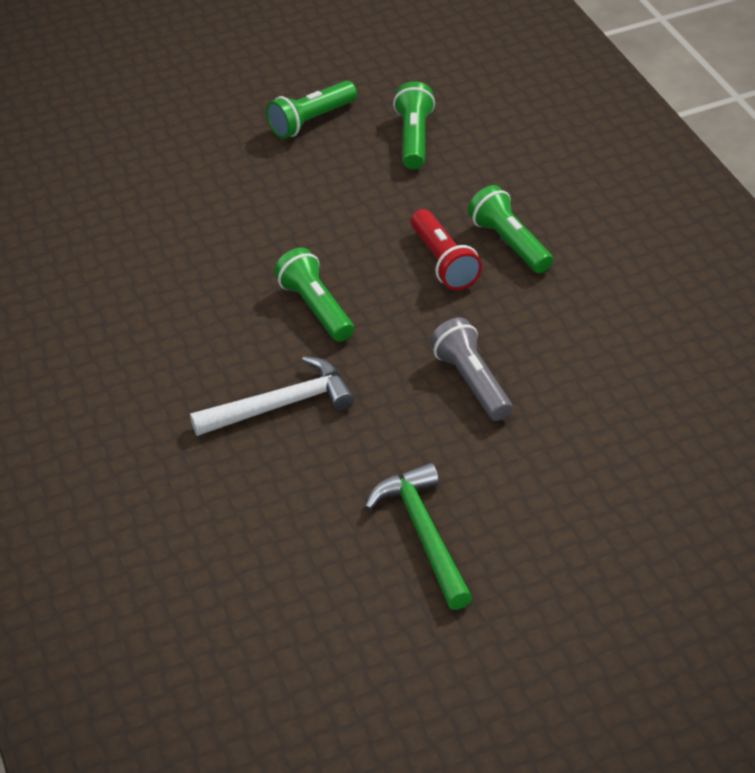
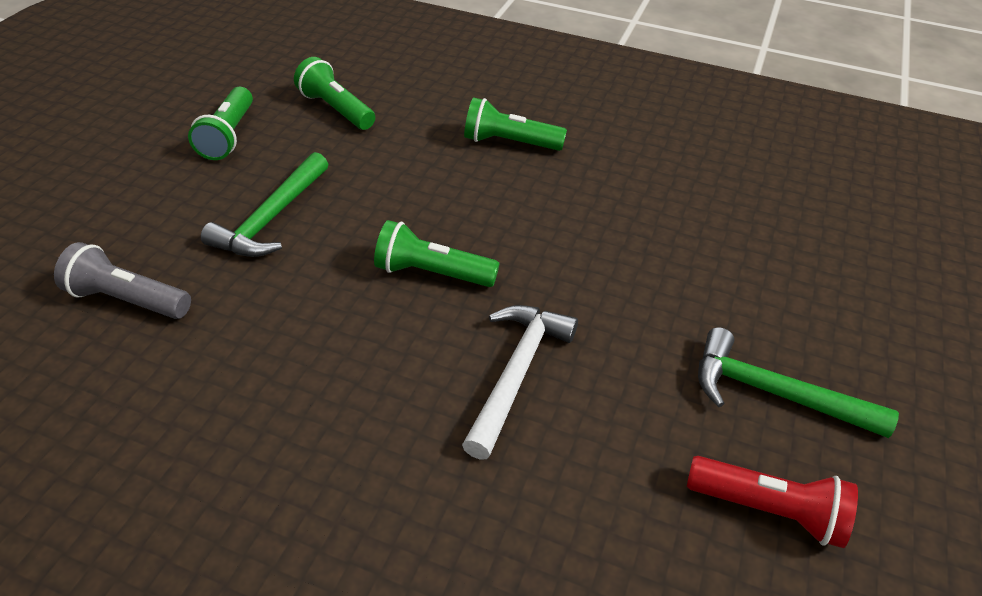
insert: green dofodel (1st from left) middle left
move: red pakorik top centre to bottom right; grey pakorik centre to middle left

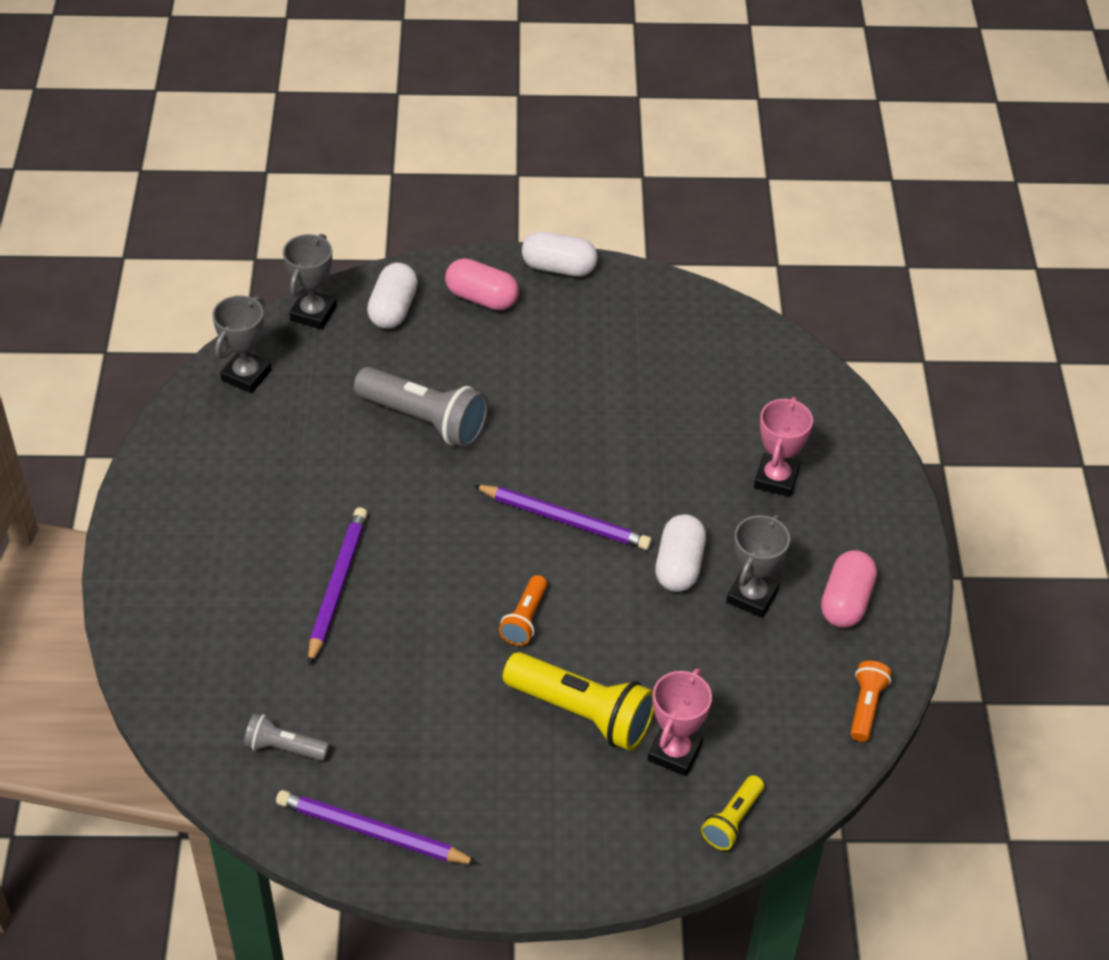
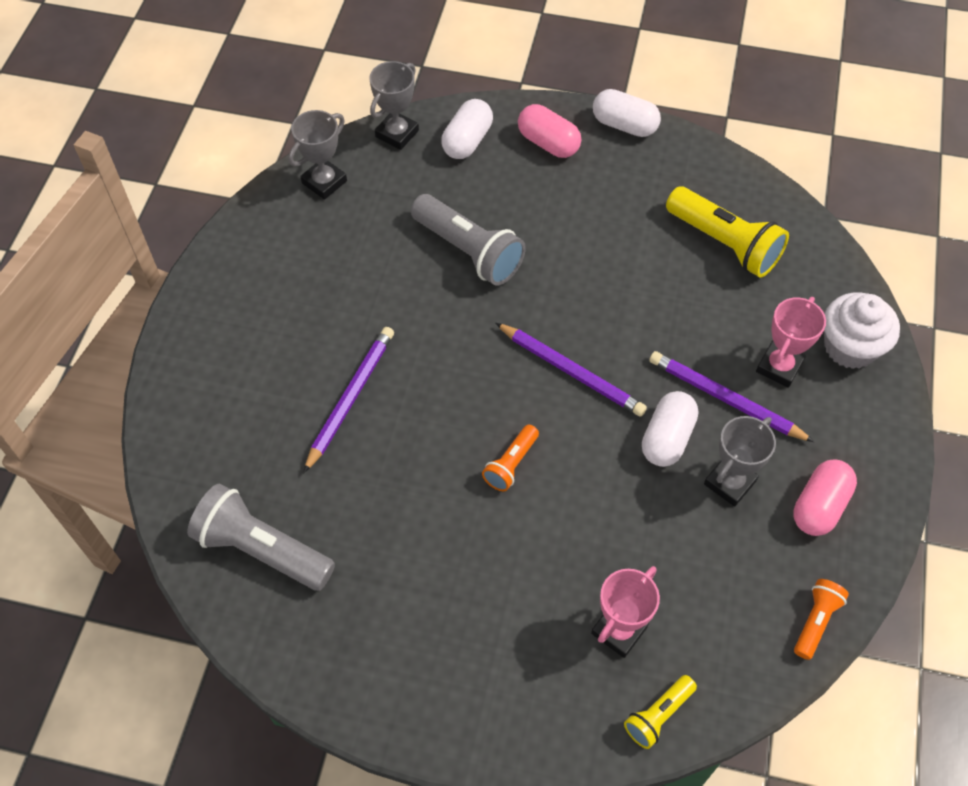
insert: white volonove middle right
move: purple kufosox (2nd from left in the first image) bottom centre to purple kufosox (3rd from left) middle right; yellow pakorik (1st from left in the first image) bottom centre to yellow pakorik (2nd from left) top right
resize: grey pakorik (1st from left) bottom left = bottom left x1.87

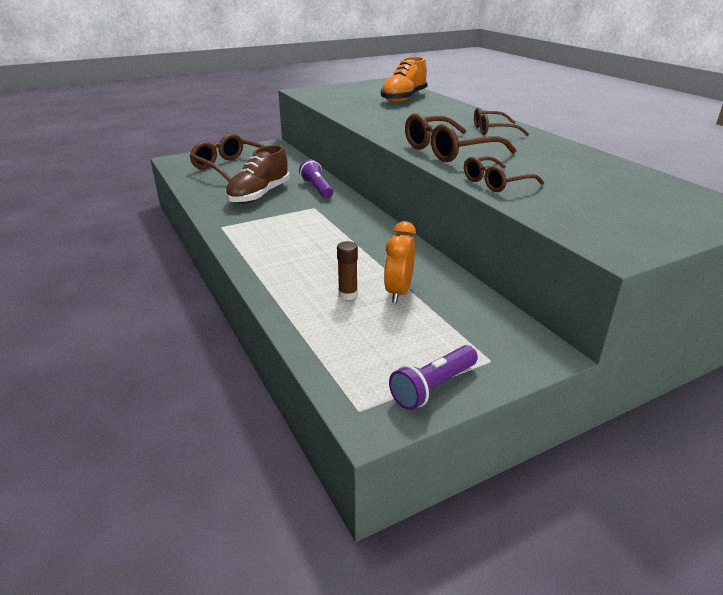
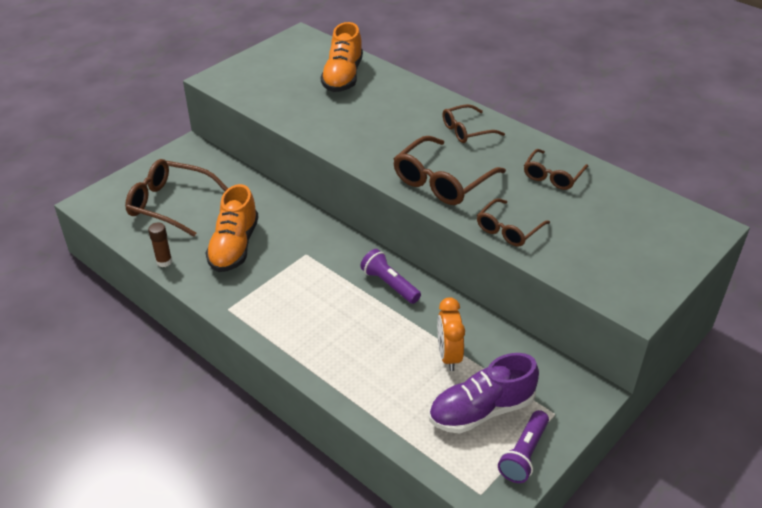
insert: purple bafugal bottom centre; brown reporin (5th from left) top right
move: purple pakorik (1st from left) top centre to centre; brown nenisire centre to middle left
recolor: brown bafugal top centre to orange bafugal (1st from left) middle left

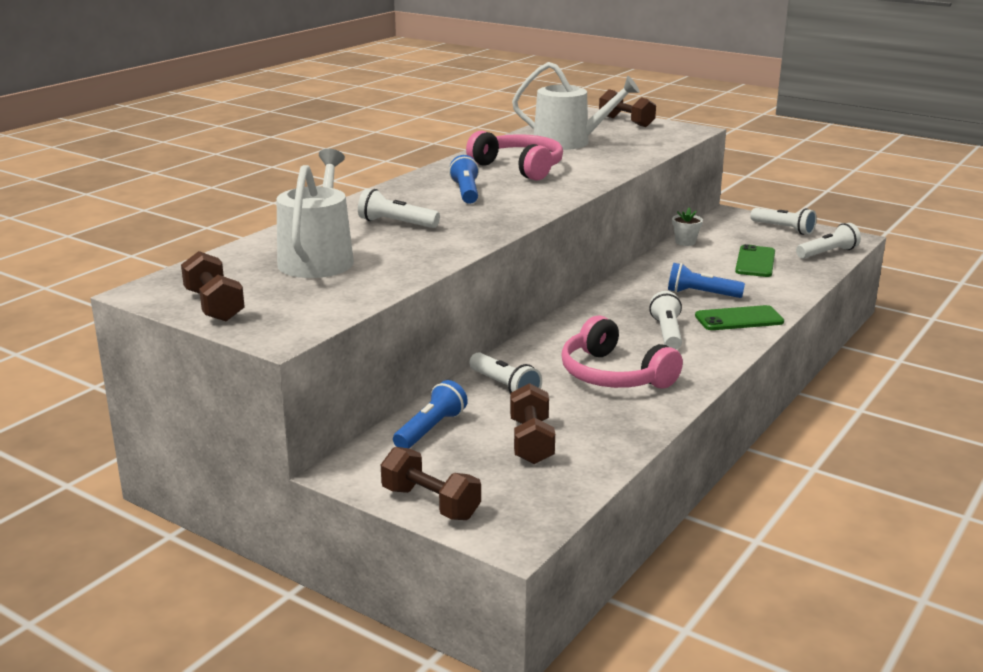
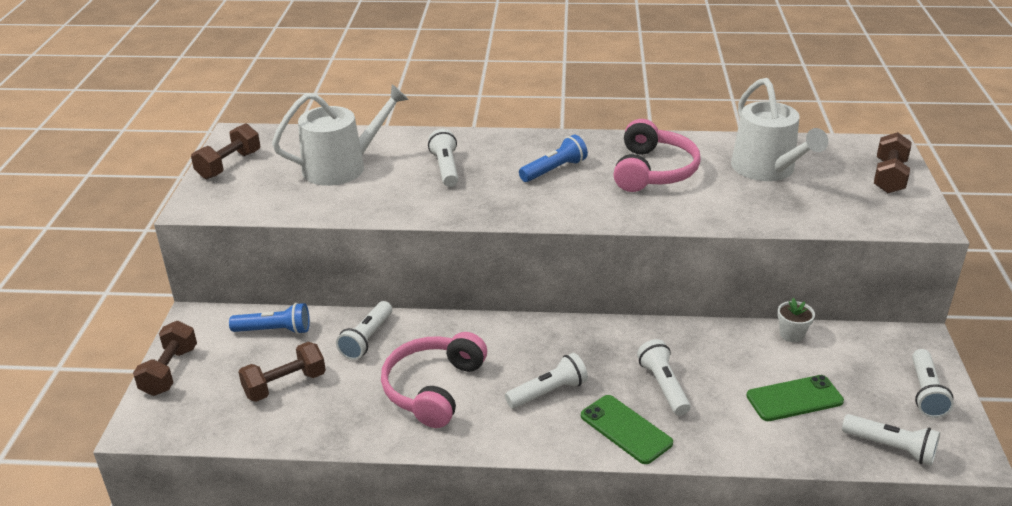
recolor: blue pakorik (3rd from left) middle right to white pakorik (4th from left) bottom centre

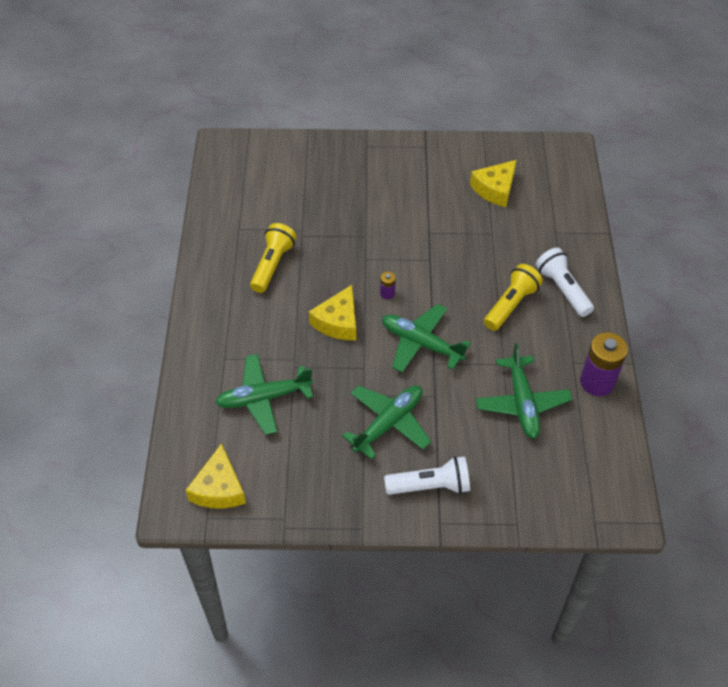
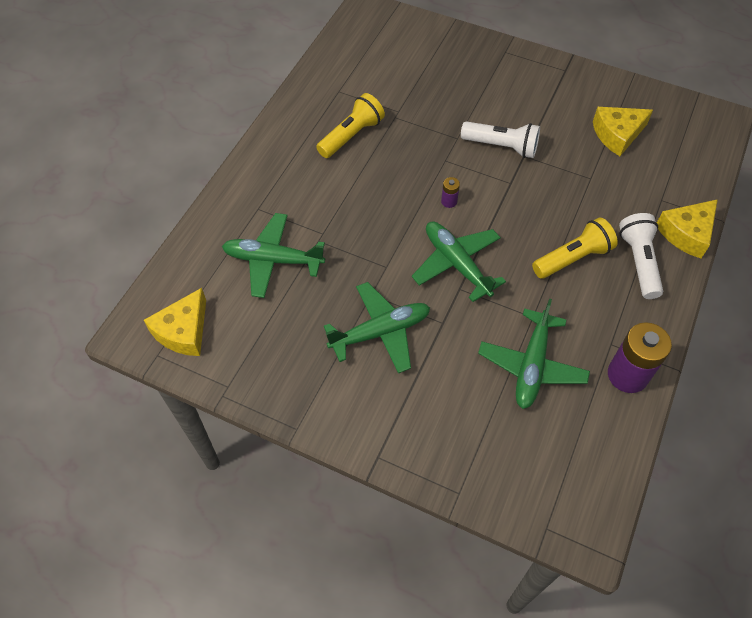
move: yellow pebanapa (2nd from left in the first image) centre to yellow pebanapa (3rd from left) middle right; white pakorik (1st from left) bottom centre to top centre

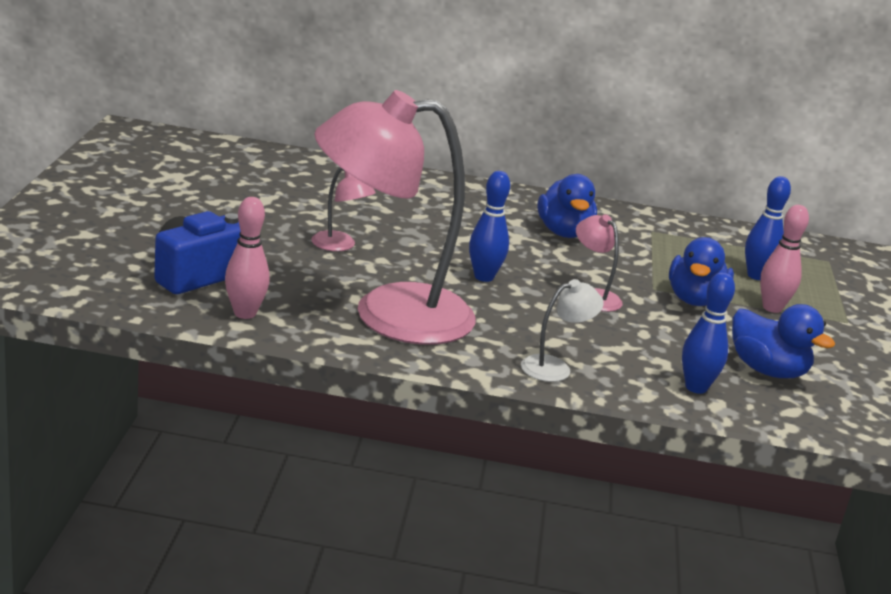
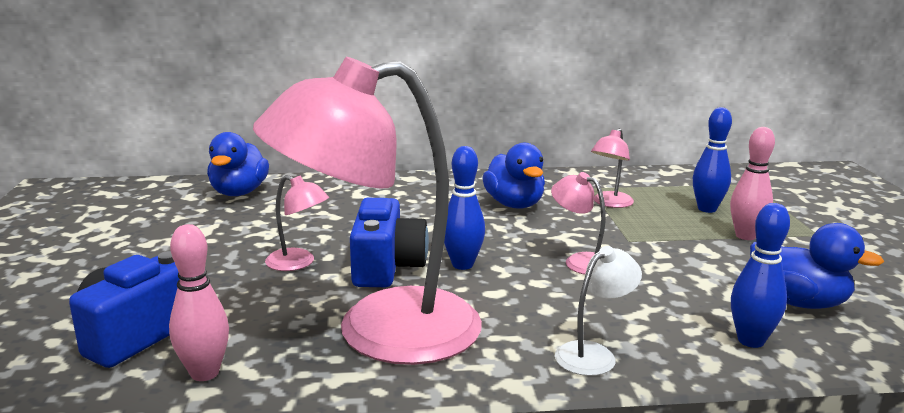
insert: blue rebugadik (2nd from left) centre; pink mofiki (4th from left) middle right
move: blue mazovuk (2nd from left in the first image) middle right to blue mazovuk (1st from left) middle left

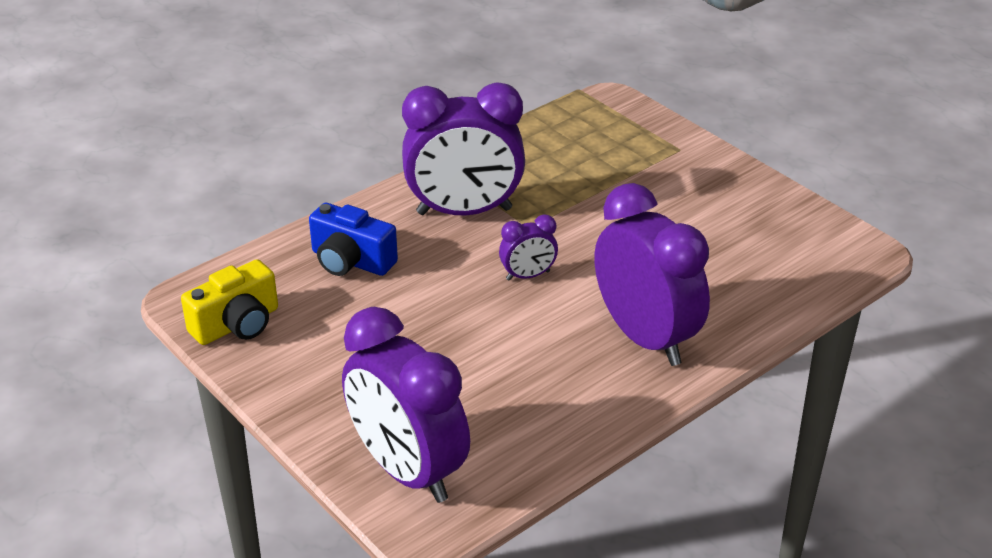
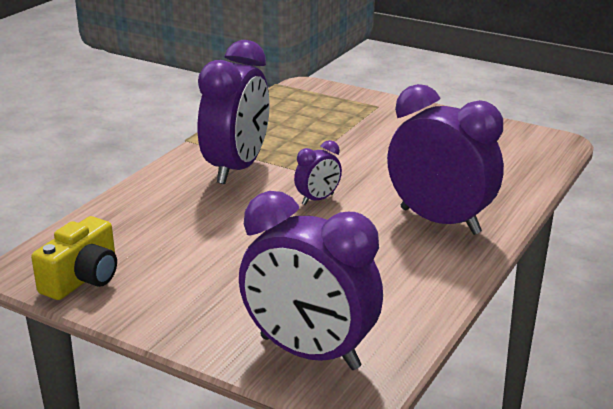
delete: blue rebugadik centre
rotate: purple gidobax (2nd from left in the first image) top centre = top centre 45 degrees counterclockwise

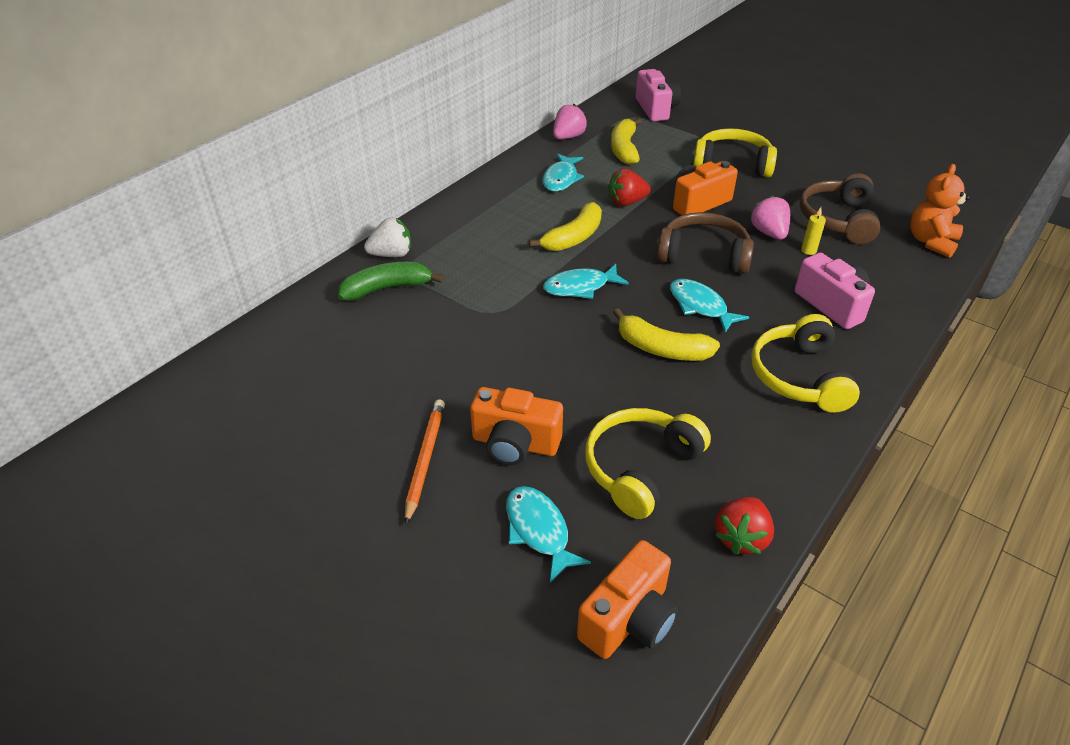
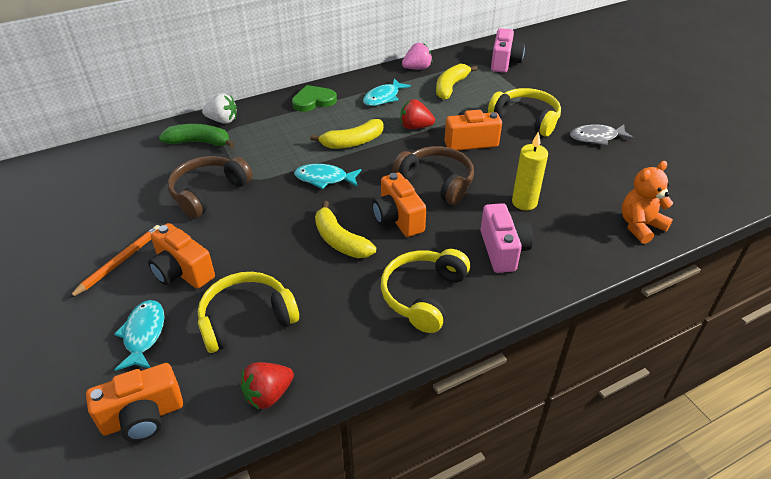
delete: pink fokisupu (2nd from left) top right
insert: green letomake top centre; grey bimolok top right
move: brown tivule (2nd from left in the first image) top right to brown tivule (1st from left) middle left
replace: turquoise bimolok (4th from left) centre to orange rebugadik (3rd from left) centre
resize: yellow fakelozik top right = middle right x1.91

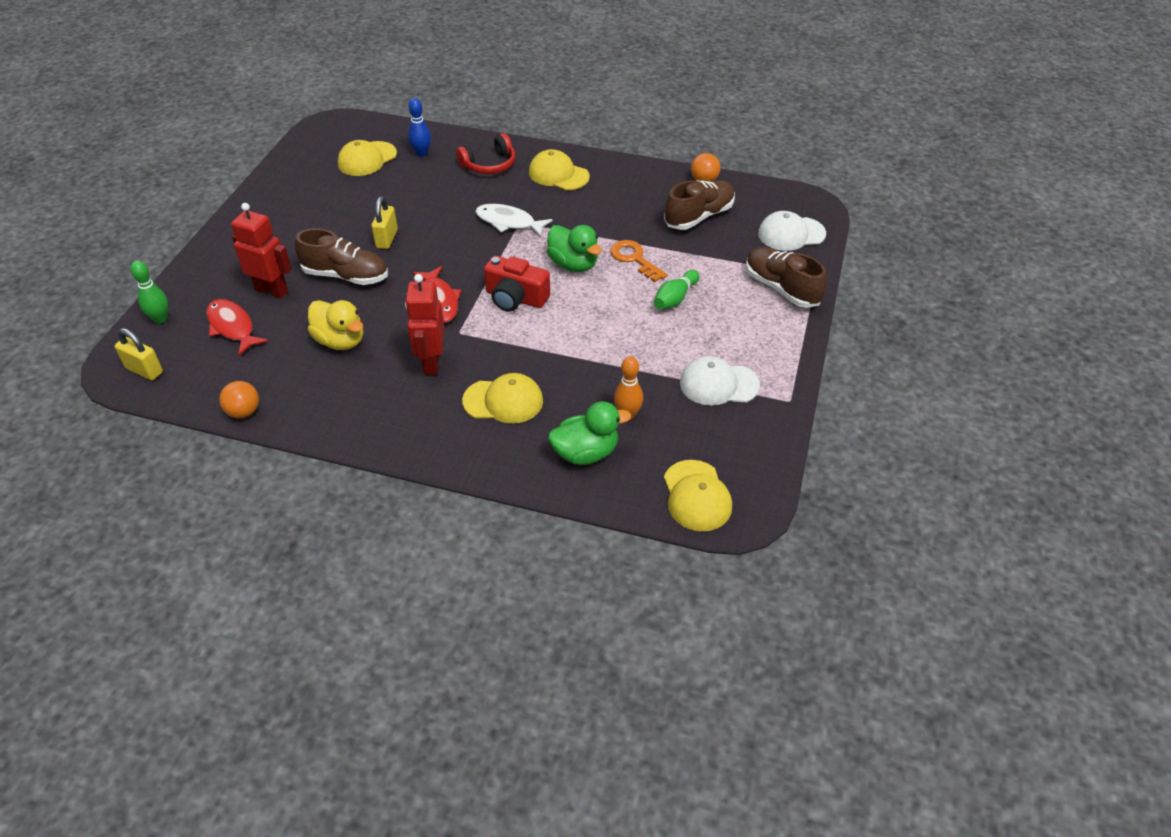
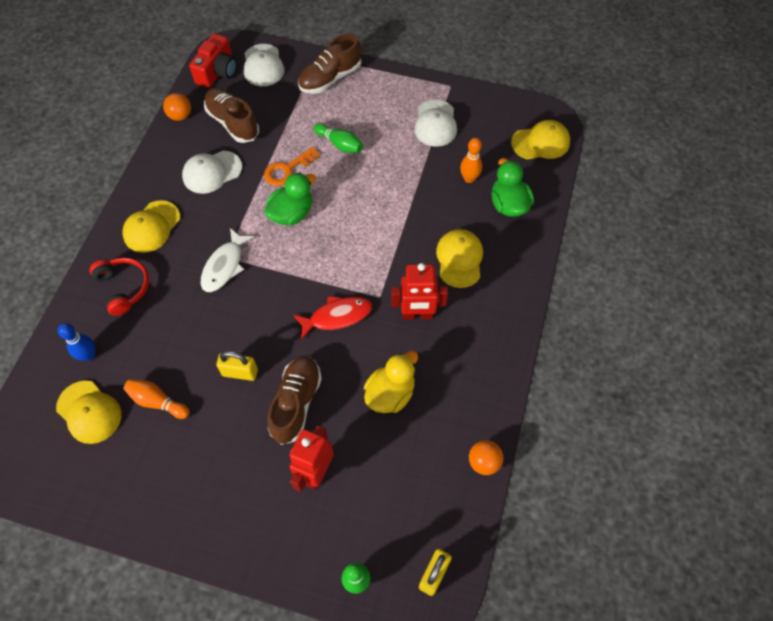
delete: red bimolok (1st from left) middle left
insert: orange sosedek (1st from left) middle left; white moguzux (1st from left) top left
move: red rebugadik centre to top left

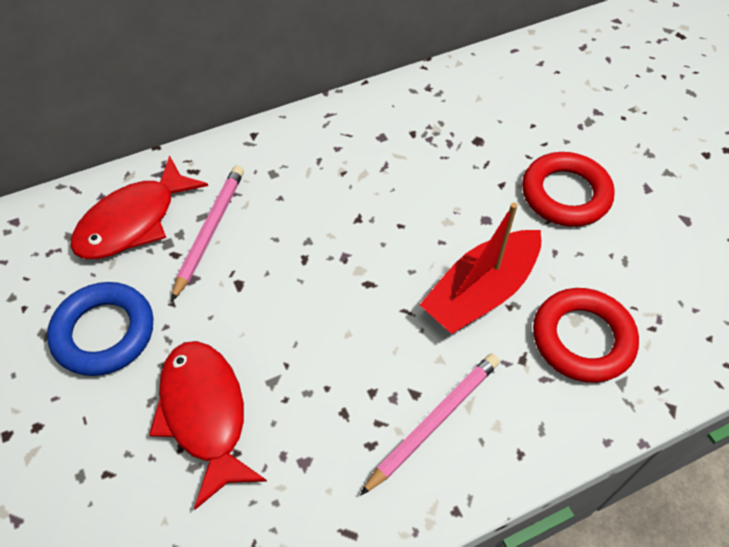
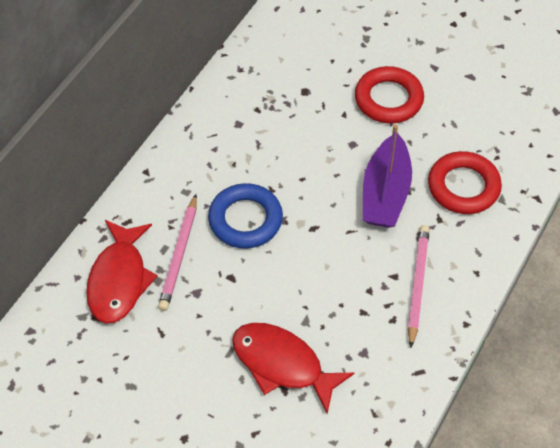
move: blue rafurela middle left to centre
recolor: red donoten centre to purple donoten middle right
rotate: pink kufosox (1st from left) middle left = middle left 150 degrees counterclockwise

